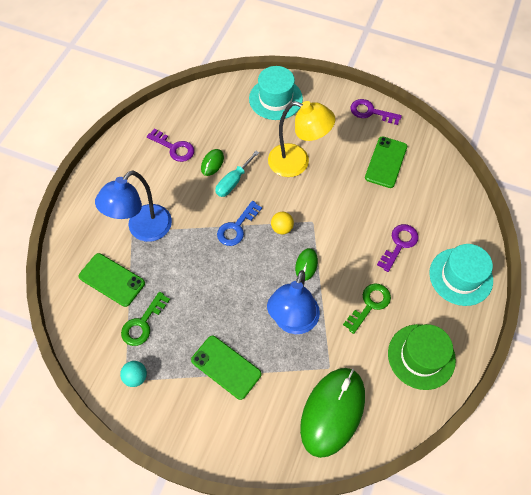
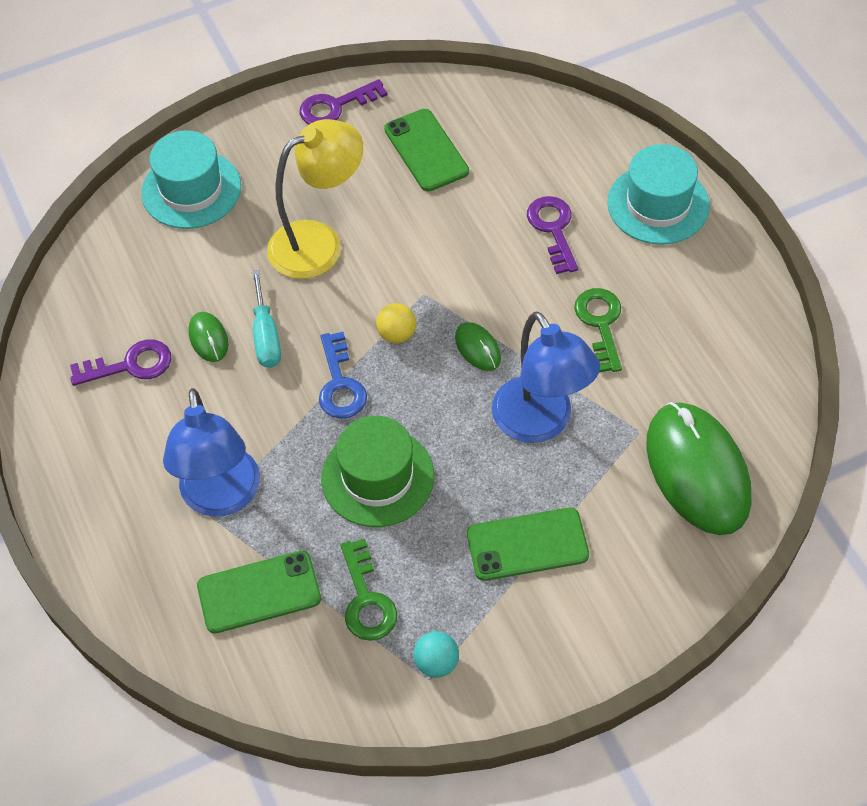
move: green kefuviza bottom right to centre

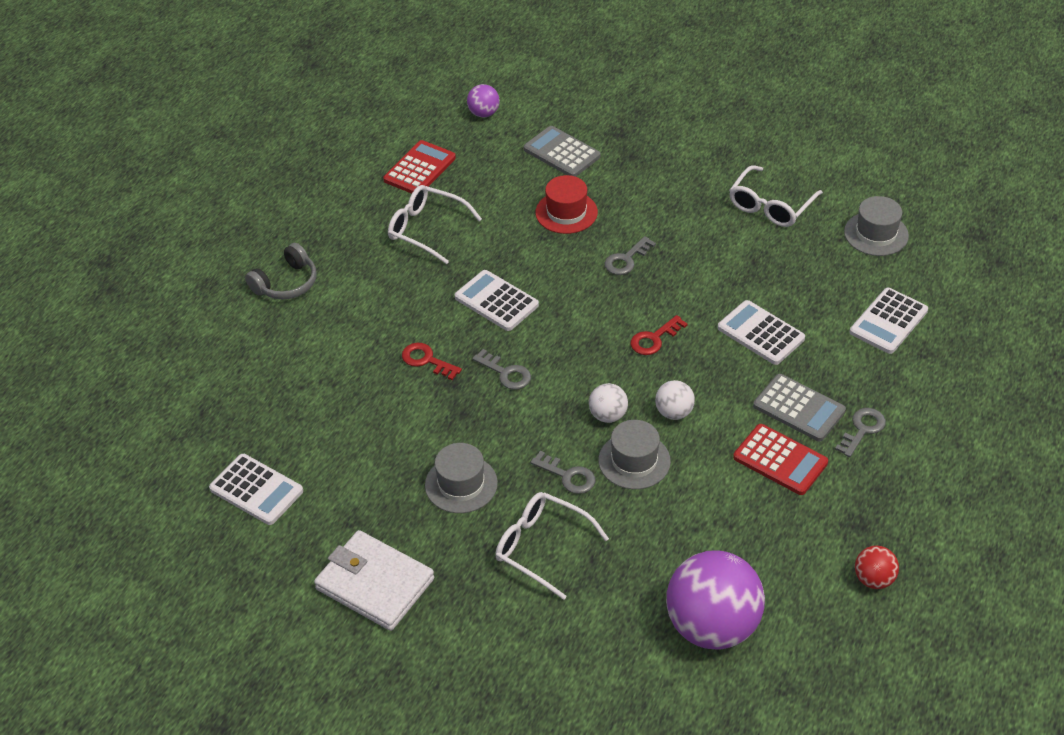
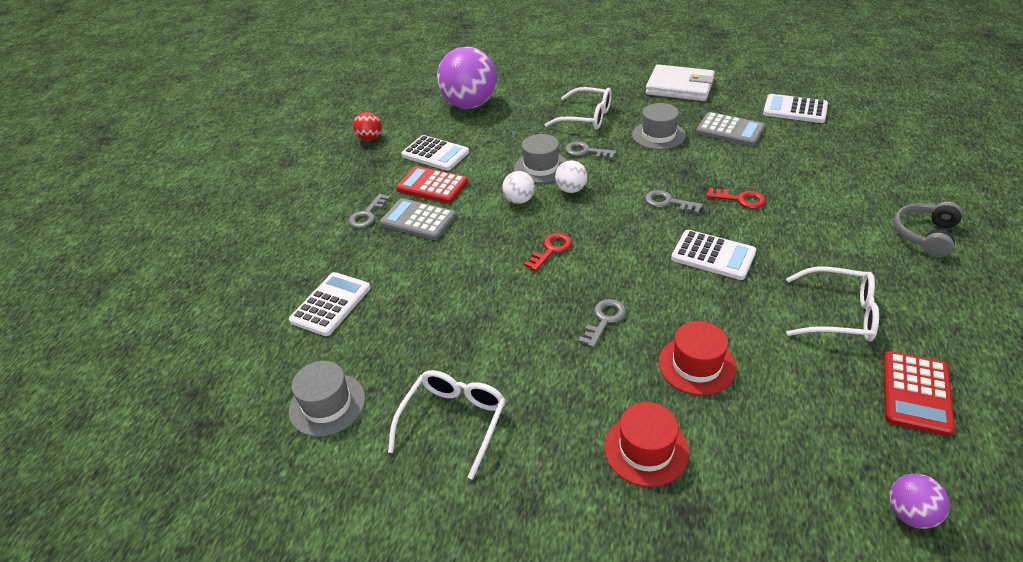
insert: red kefuviza (1st from left) bottom centre
move: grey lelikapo (1st from left in the first image) top centre to grey lelikapo (2nd from left) top right; white lelikapo (3rd from left in the first image) middle right to white lelikapo (2nd from left) top centre

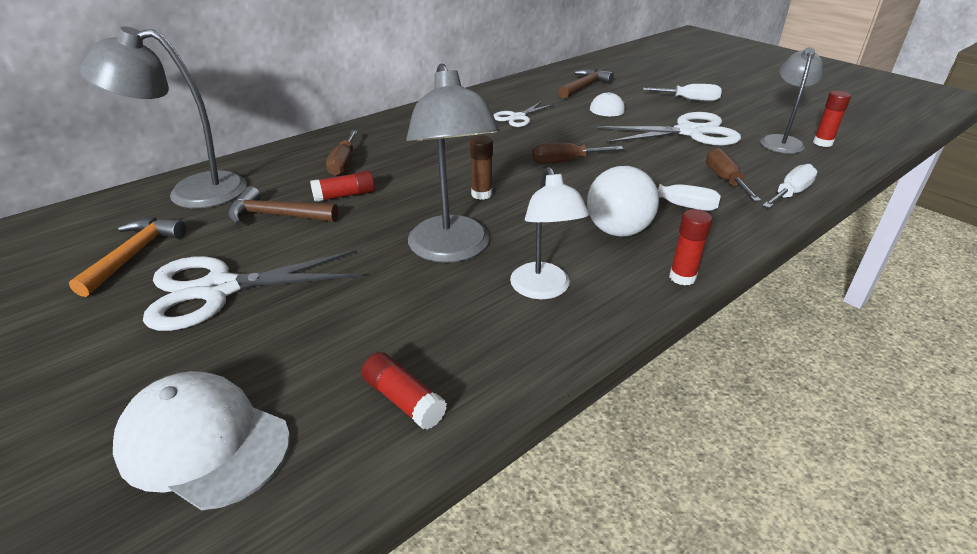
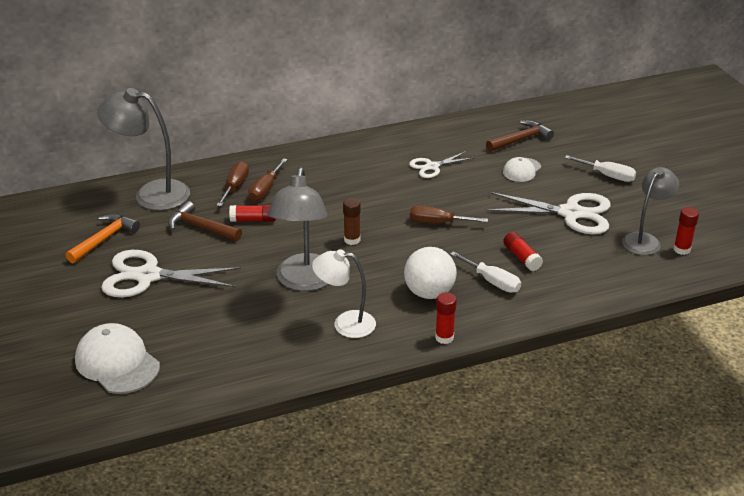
delete: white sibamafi (3rd from left) middle right
move: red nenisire (2nd from left in the first image) bottom centre to red nenisire (3rd from left) middle right; brown sibamafi (3rd from left in the first image) top right to brown sibamafi (1st from left) middle left
rotate: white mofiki centre = centre 90 degrees clockwise

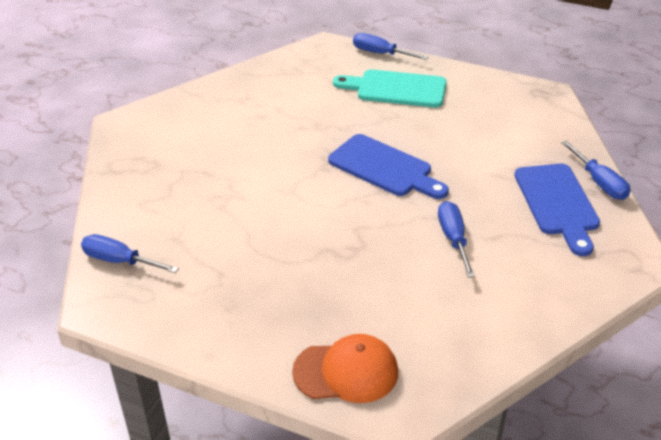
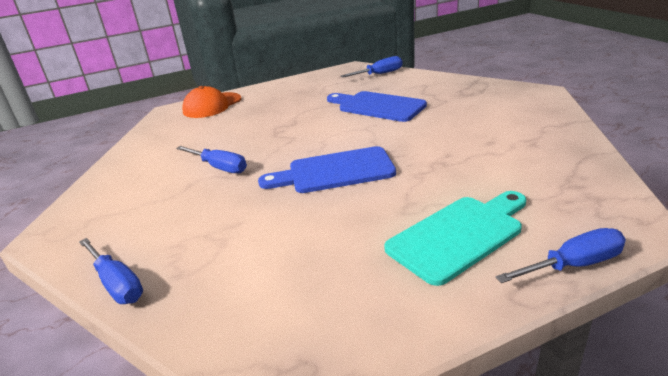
move: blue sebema (2nd from left) middle right to top centre
rotate: blue sibamafi (4th from left in the first image) middle right = bottom left 150 degrees counterclockwise

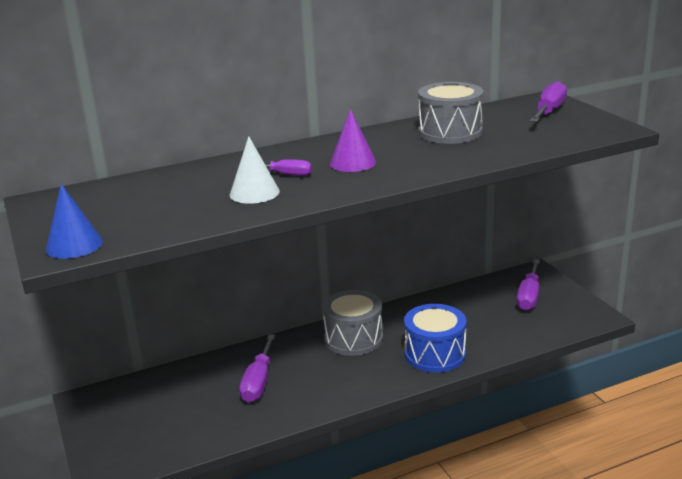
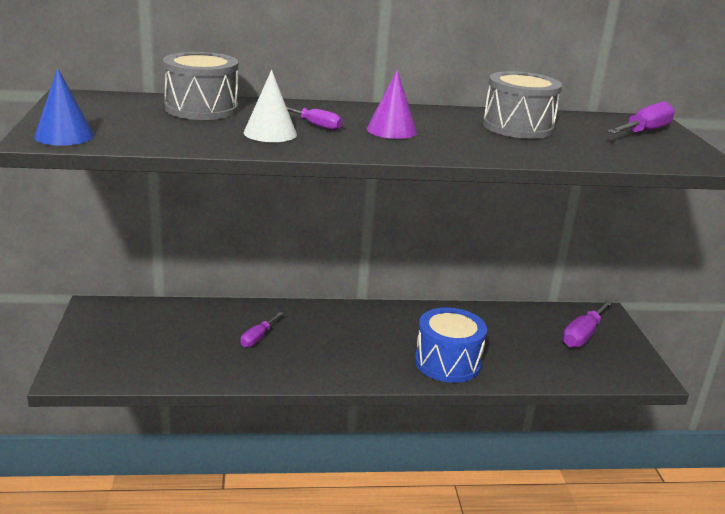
move: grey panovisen (1st from left) bottom centre to top left
resize: purple sibamafi (1st from left) bottom centre = centre x0.62

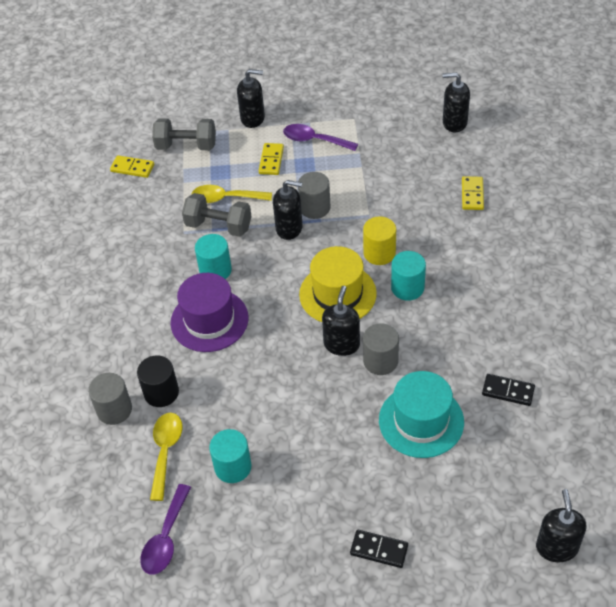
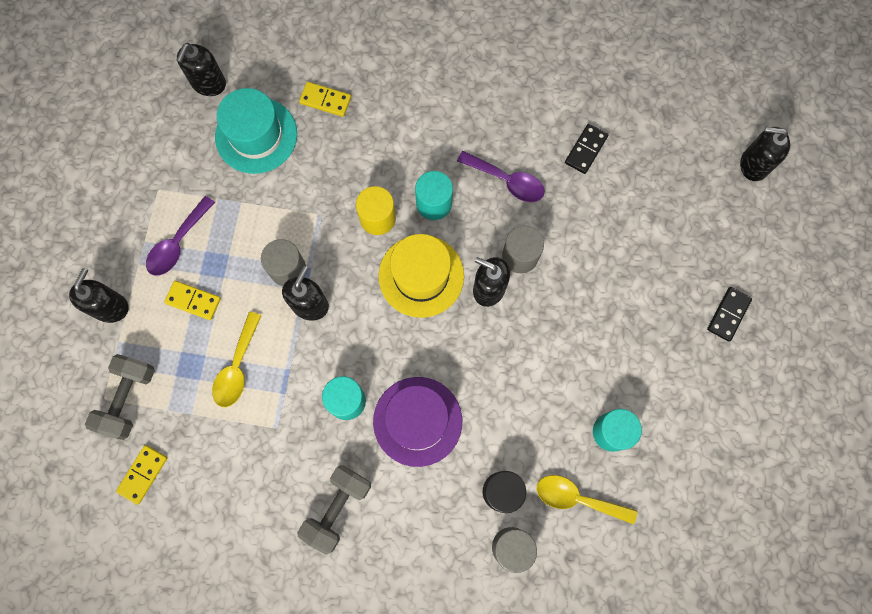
move: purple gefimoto (1st from left in the first image) bottom left to purple gefimoto (2nd from left) top centre; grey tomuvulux (2nd from left) centre to bottom centre; turquoise kefuviza bottom right to top left

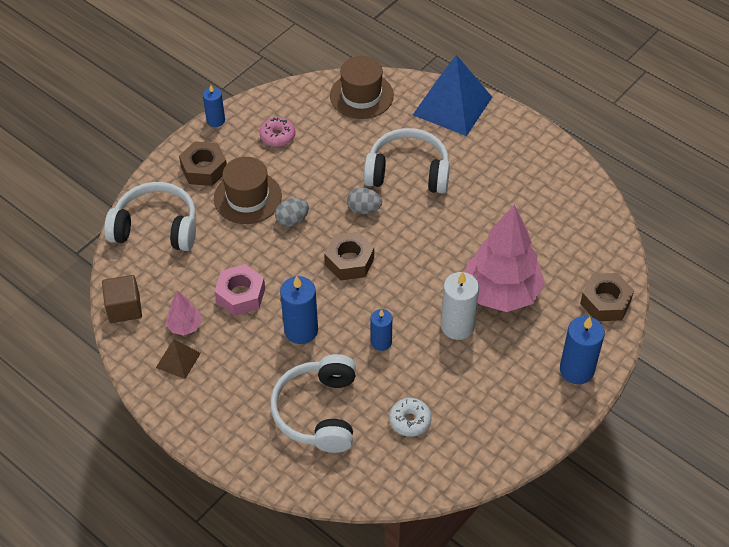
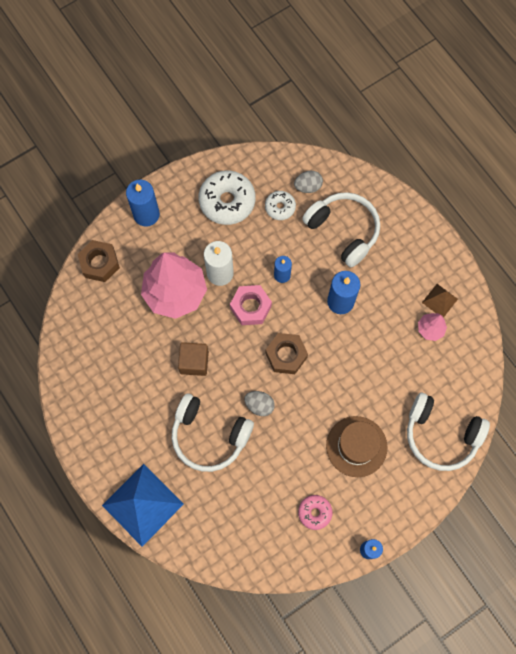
delete: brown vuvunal (1st from left) top left; brown kefuviza (2nd from left) top centre
insert: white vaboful (1st from left) top centre
move: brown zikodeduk middle left to centre; pink vuvunal middle left to centre; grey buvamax (1st from left in the first image) centre to grey buvamax (2nd from left) top centre
rotate: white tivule (2nd from left) bottom centre = centre 60 degrees counterclockwise

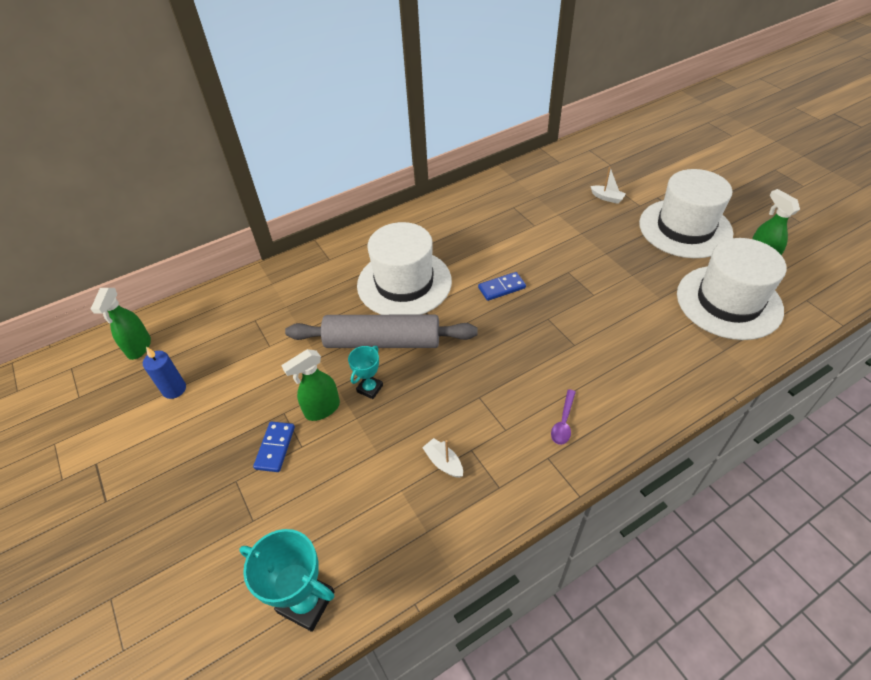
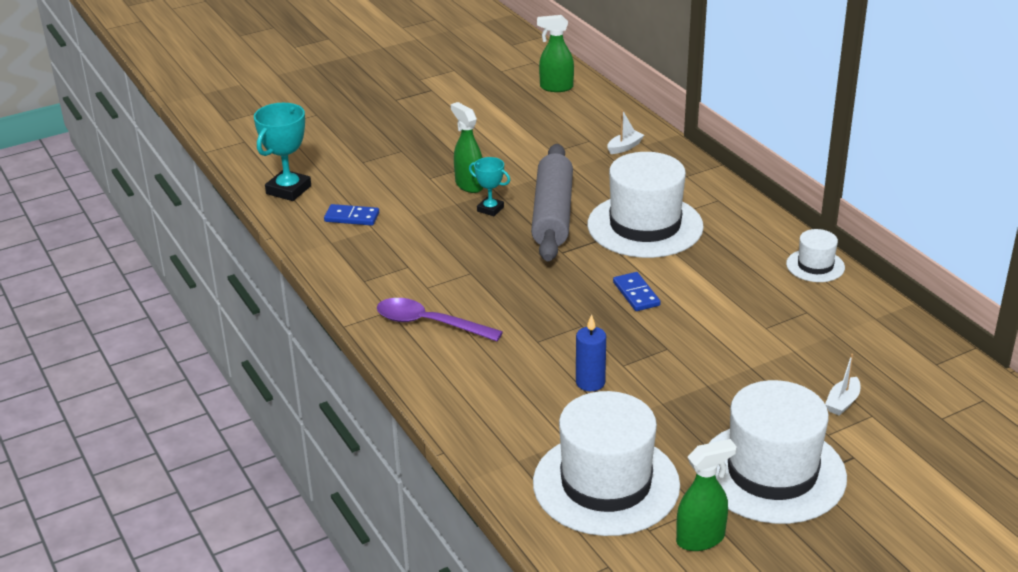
insert: white kefuviza (4th from left) middle right
move: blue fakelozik middle left to centre; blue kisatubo (1st from left) middle left to centre; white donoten (1st from left) bottom centre to top centre
resize: purple gefimoto centre = centre x1.77

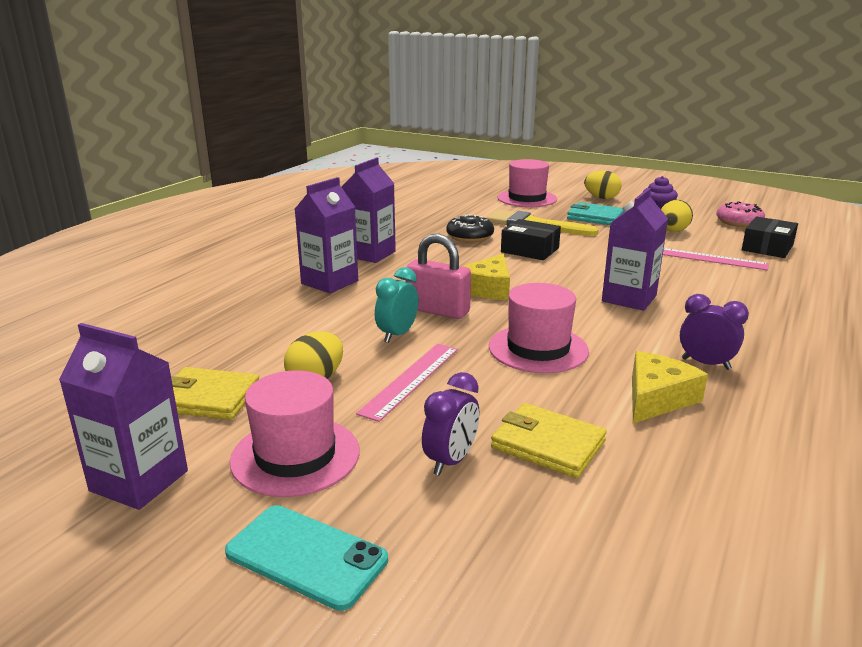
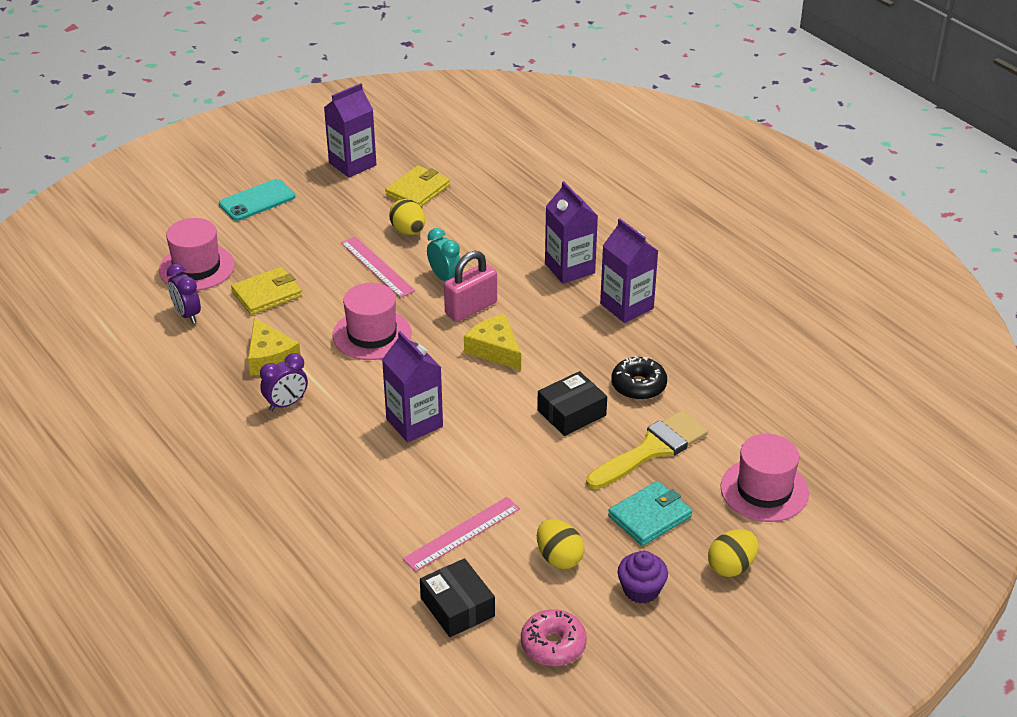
move: pink kefuviza (1st from left) bottom centre to middle left; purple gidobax (1st from left) centre to middle left

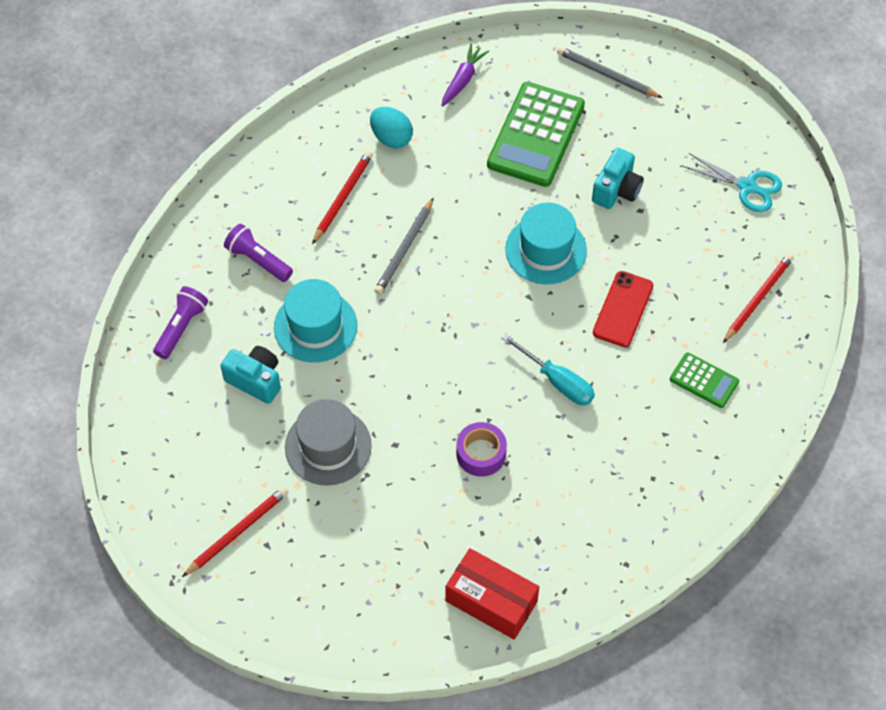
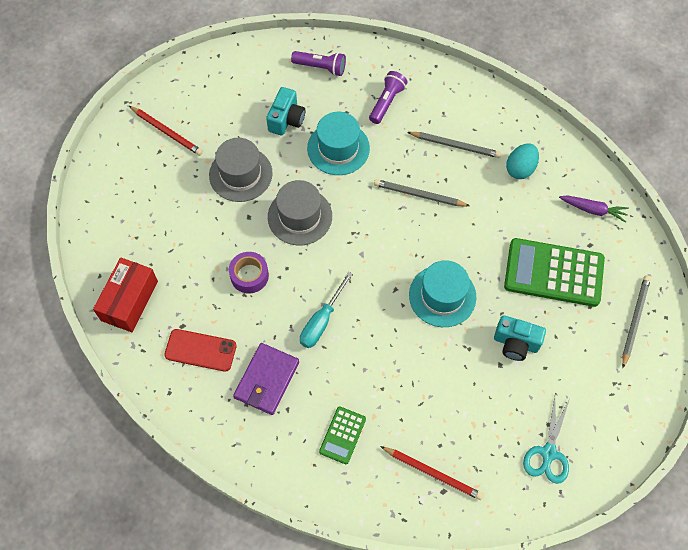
insert: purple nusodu bottom centre; grey kefuviza (2nd from left) centre
move: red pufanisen middle right to middle left
recolor: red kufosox (2nd from left) top centre to grey kufosox (2nd from left) top centre

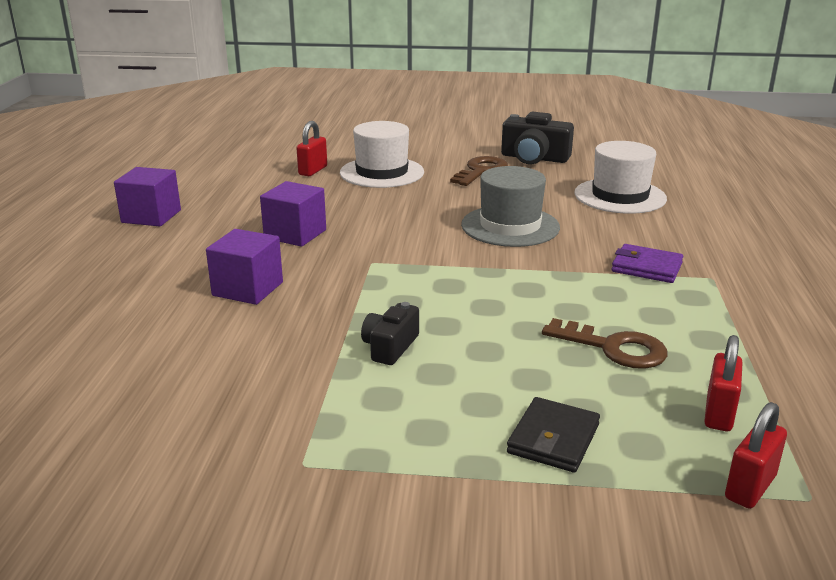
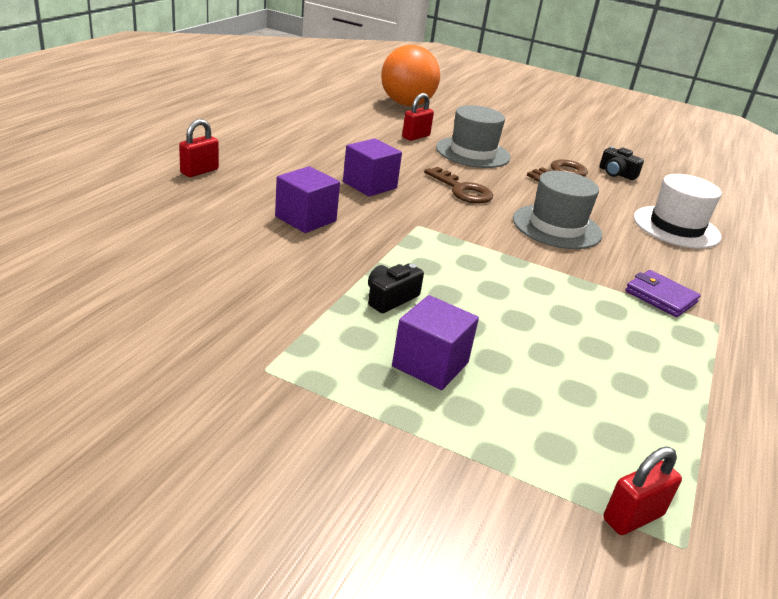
delete: black nusodu bottom centre
insert: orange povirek top centre
move: purple zikodeduk (1st from left in the first image) middle left to purple zikodeduk (3rd from left) centre; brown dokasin (2nd from left in the first image) middle right to brown dokasin (1st from left) top centre; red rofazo (2nd from left in the first image) middle right to red rofazo (1st from left) top left
recolor: white kefuviza (1st from left) top centre to grey kefuviza (1st from left) top centre
resize: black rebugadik (2nd from left) top centre = top right x0.61

